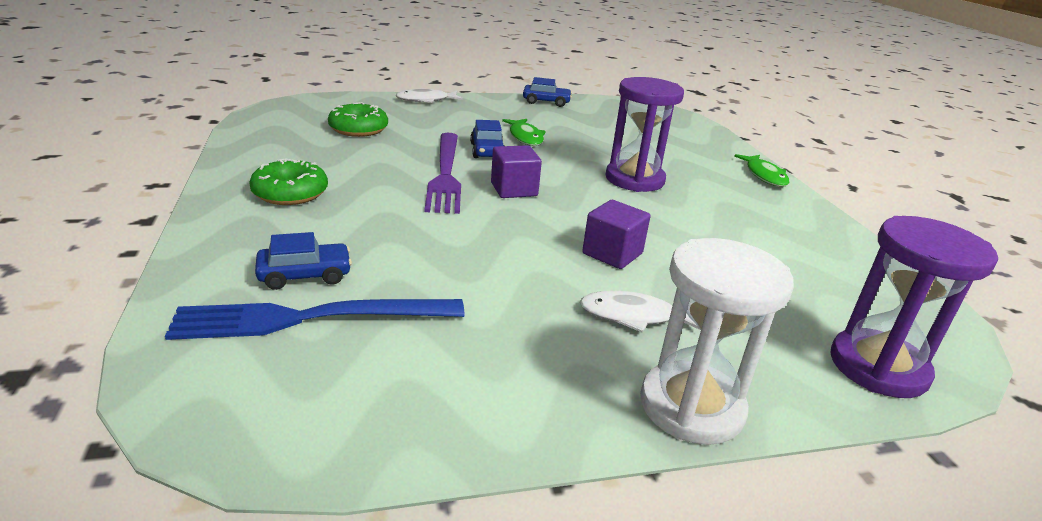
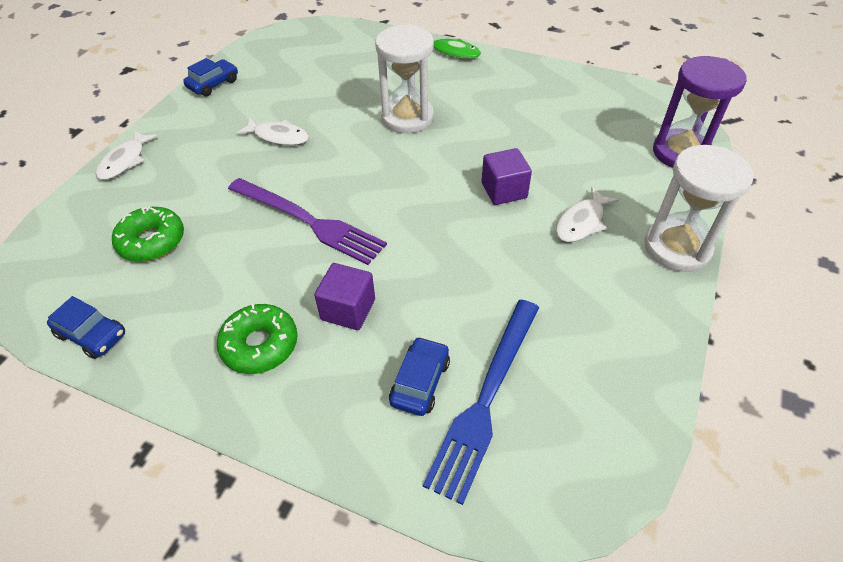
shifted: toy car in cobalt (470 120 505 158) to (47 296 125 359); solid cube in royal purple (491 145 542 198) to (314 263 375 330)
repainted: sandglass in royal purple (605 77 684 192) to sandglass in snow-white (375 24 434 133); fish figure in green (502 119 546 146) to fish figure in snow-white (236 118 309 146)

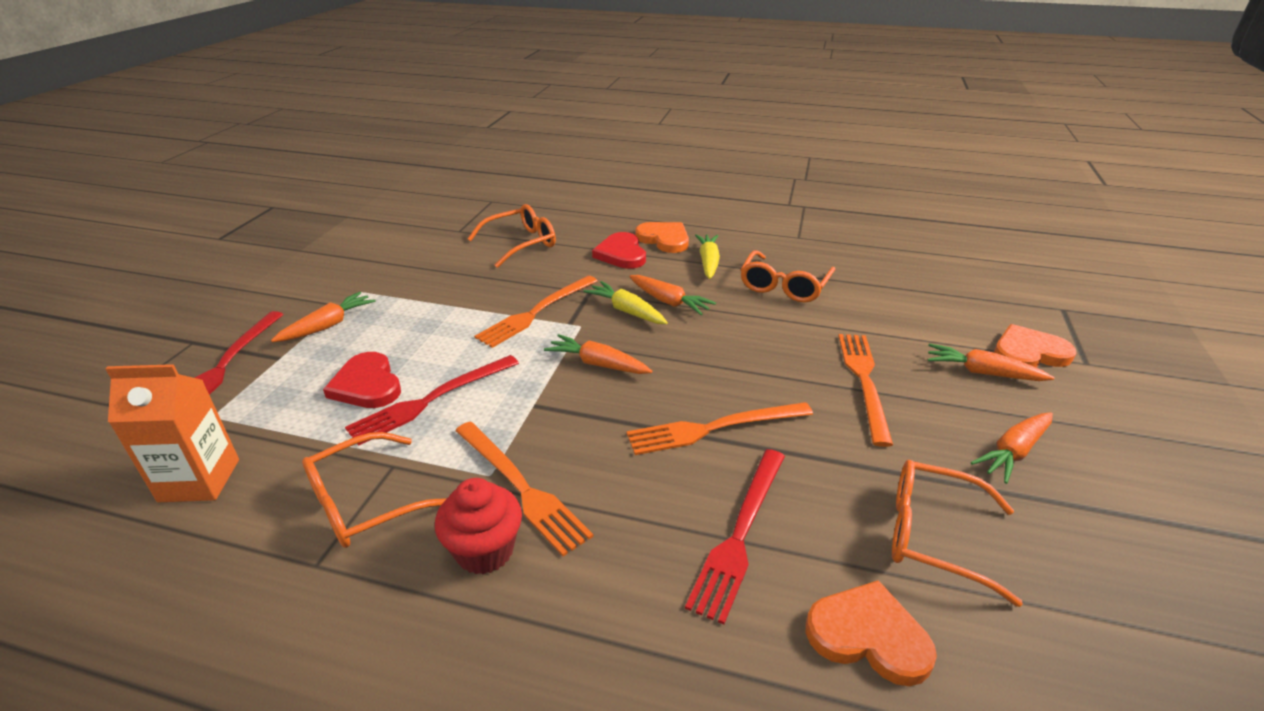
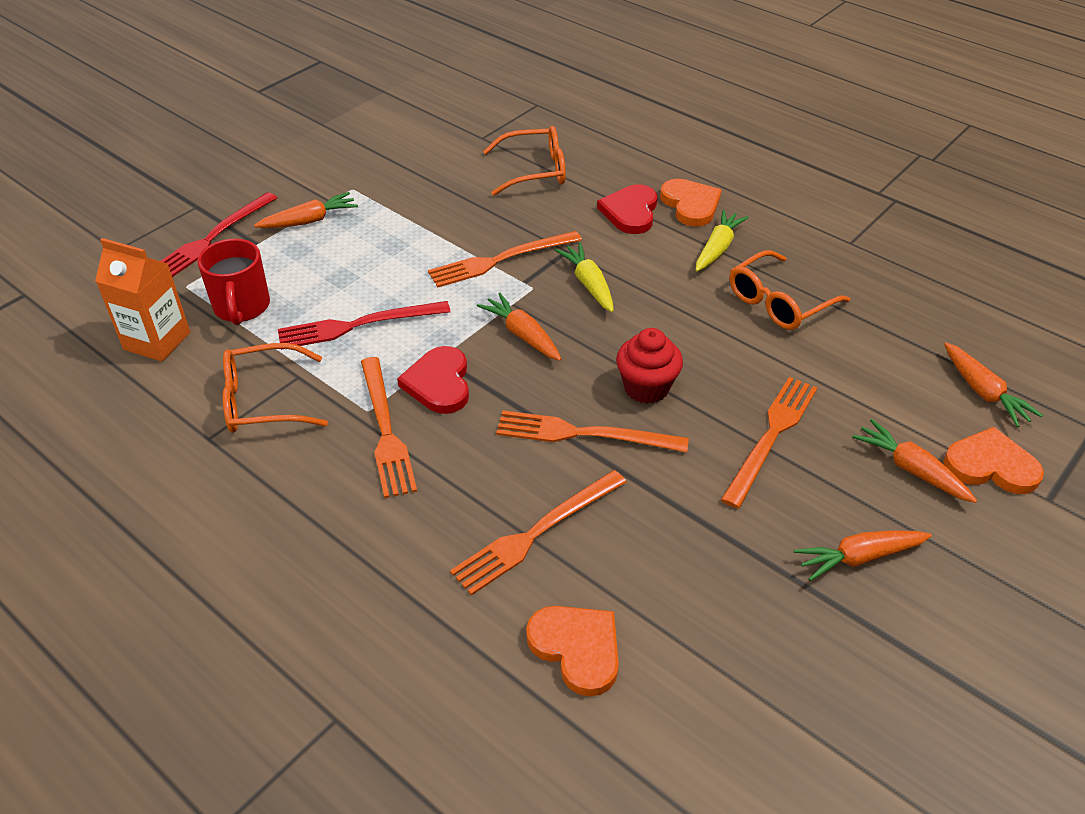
gone: glasses in orange (892 460 1023 607)
new: tea mug in crimson (197 239 270 325)
shifted: toy carrot in orange (629 275 716 315) to (944 342 1043 427); heart in crimson (323 352 401 408) to (397 346 469 414); muffin in crimson (435 478 522 575) to (616 328 683 404)
repainted: table fork in crimson (685 449 785 624) to table fork in orange (450 470 626 595)

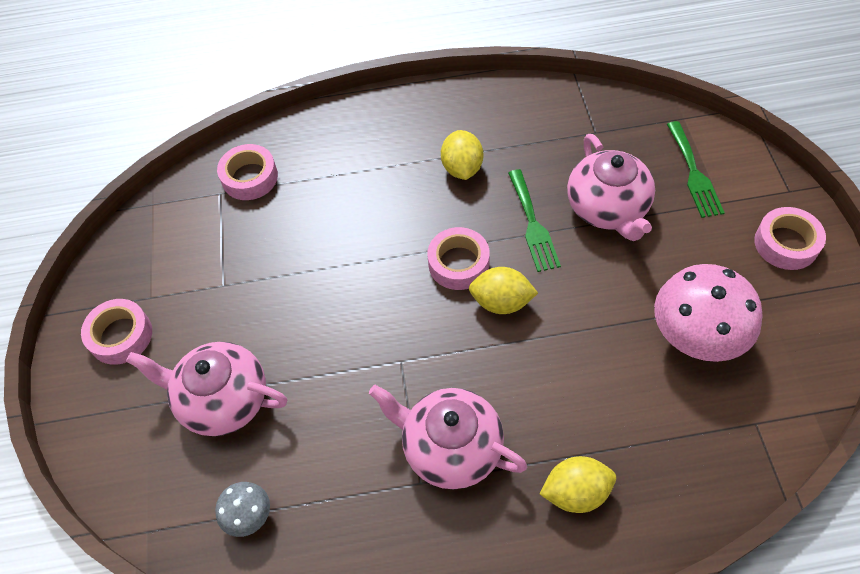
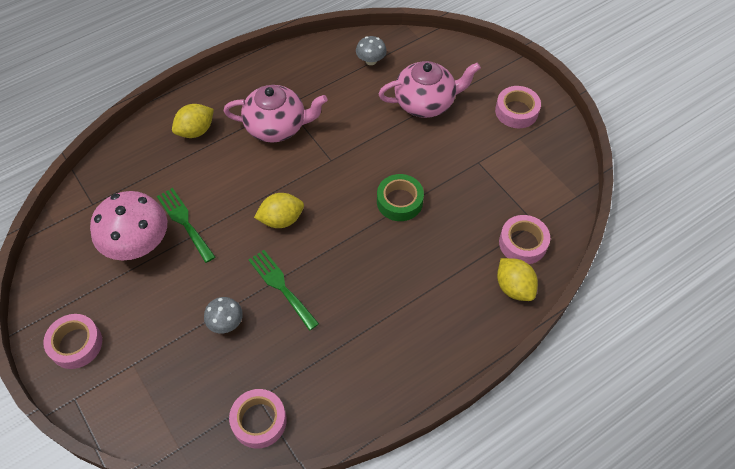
new: tape in green (377 174 424 221)
shifted: table fork in green (667 121 725 218) to (157 188 215 263); lemon in bright yellow (441 130 483 180) to (497 258 538 301); tape in rose-pink (427 227 490 290) to (229 389 287 449)
swapped: teapot in rose-pink (567 134 655 241) to toadstool in gray (204 297 243 334)

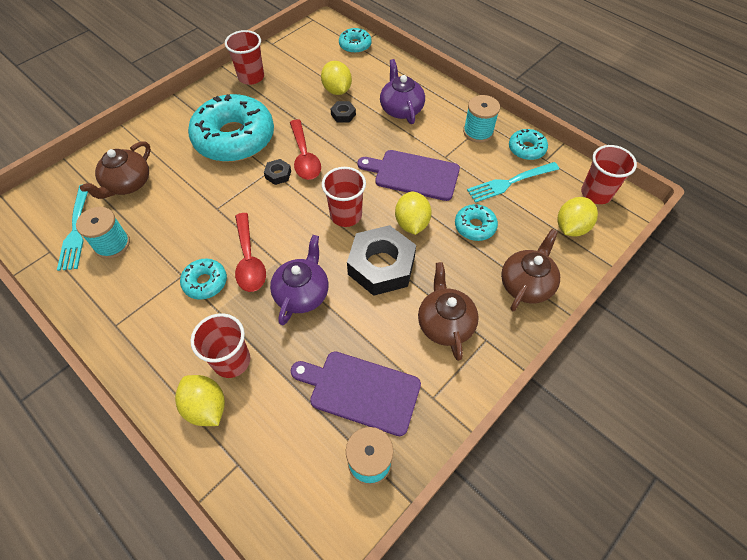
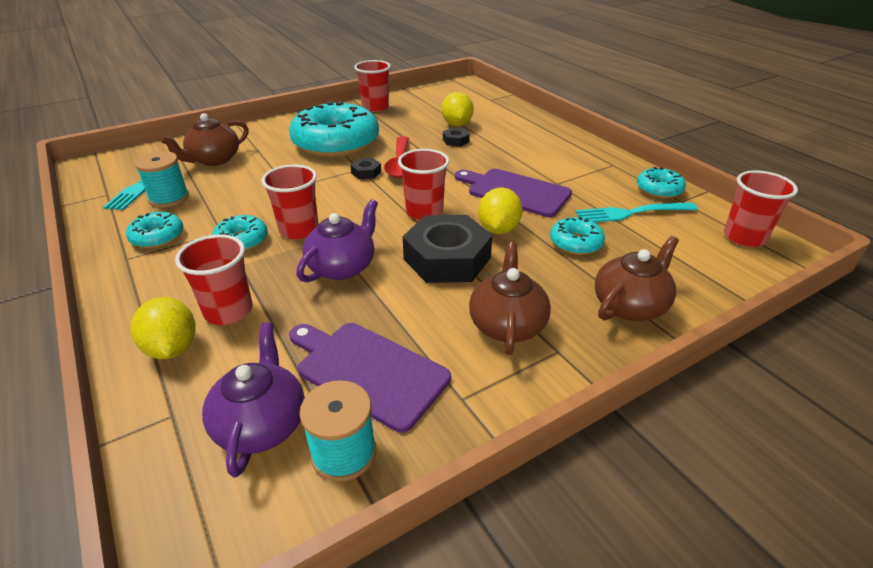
gone: reel of thread in teal (463 95 500 143); lemon in bright yellow (558 197 598 237)
shifted: doughnut in teal (339 28 372 54) to (126 212 183 248); teapot in royal purple (380 59 425 124) to (202 322 305 477)
swapped: spoon in crimson (235 213 266 292) to beaker in crimson (262 165 319 240)

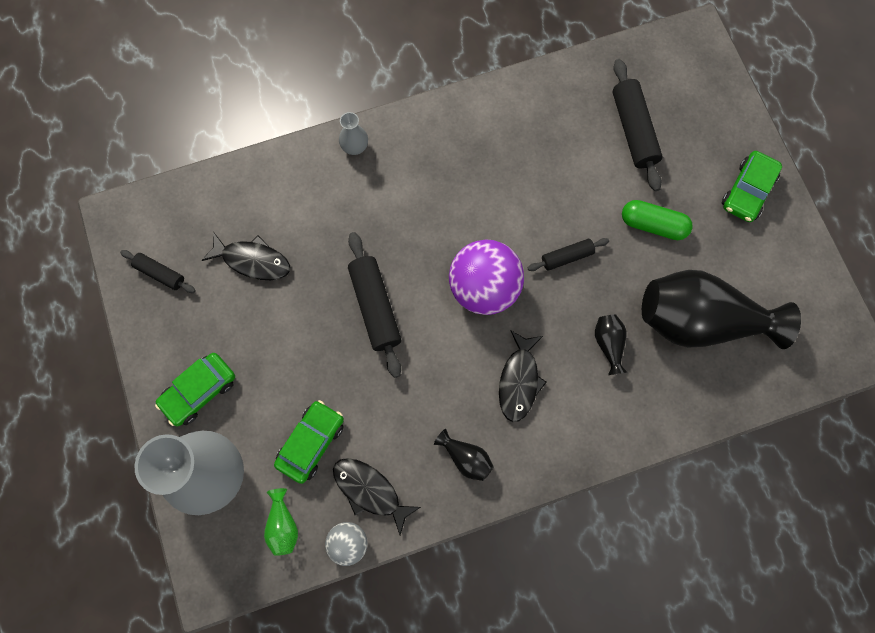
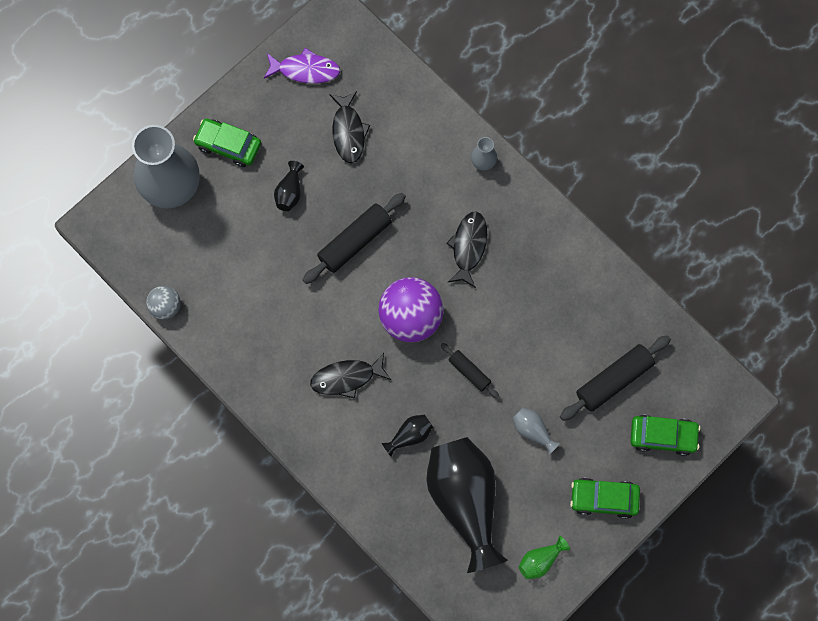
shifted: toy car in green (274 400 344 484) to (630 415 700 456); tall vase in jet-black (434 429 494 481) to (274 161 304 211); fish figure in jet-black (333 458 421 535) to (446 211 487 288); tall vase in green (264 488 298 556) to (519 536 570 579)
swapped: pill shape in green (622 200 693 240) to tall vase in gray (512 407 560 455); rolling pin in jet-black (120 250 196 293) to fish figure in royal purple (264 48 340 83)

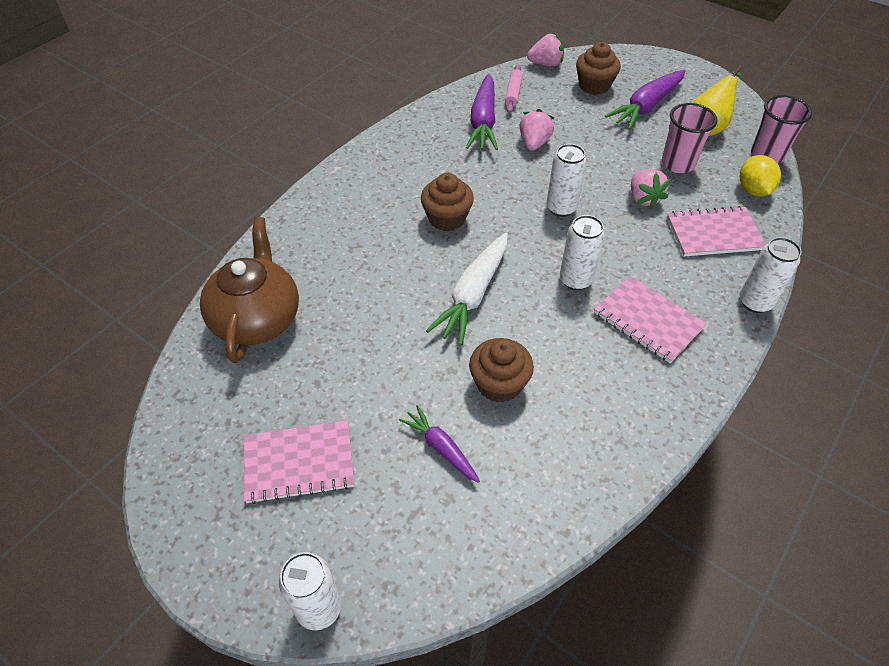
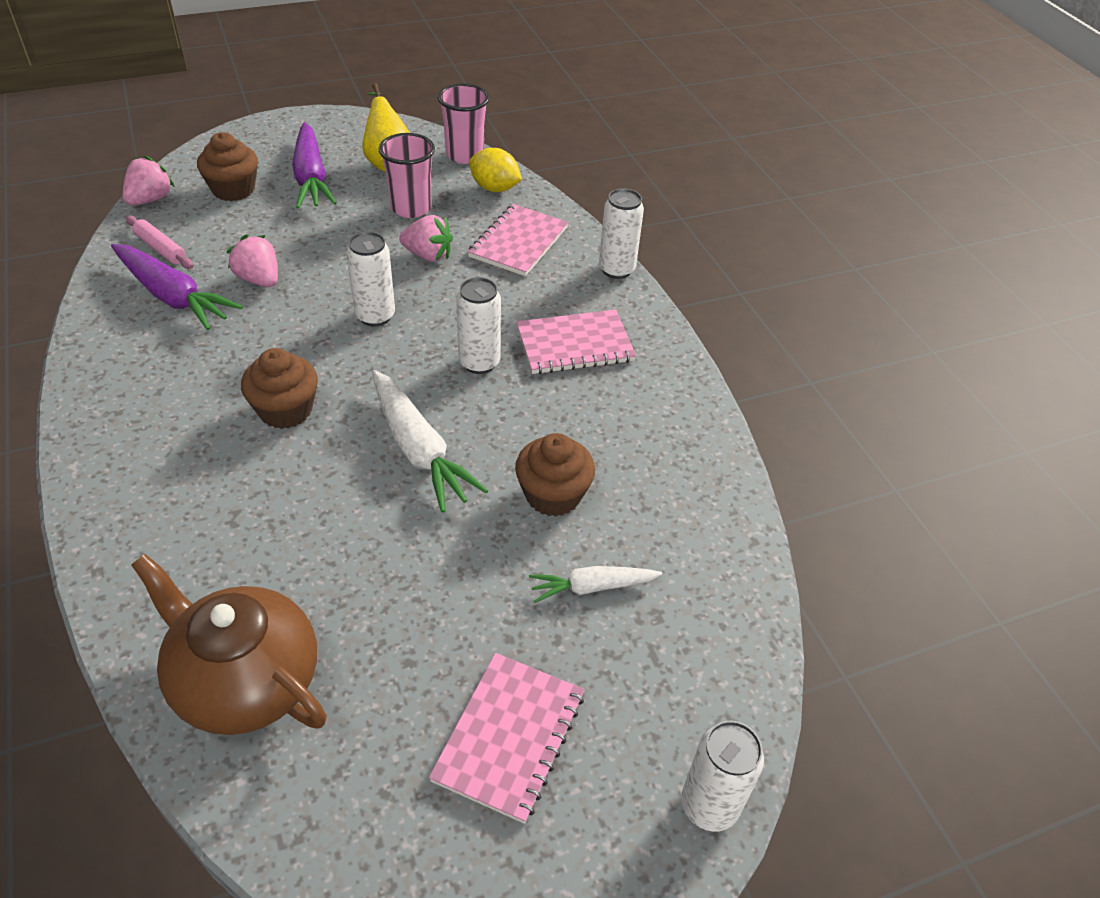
repainted: toy carrot in royal purple (399 405 480 483) to toy carrot in snow-white (529 566 662 603)

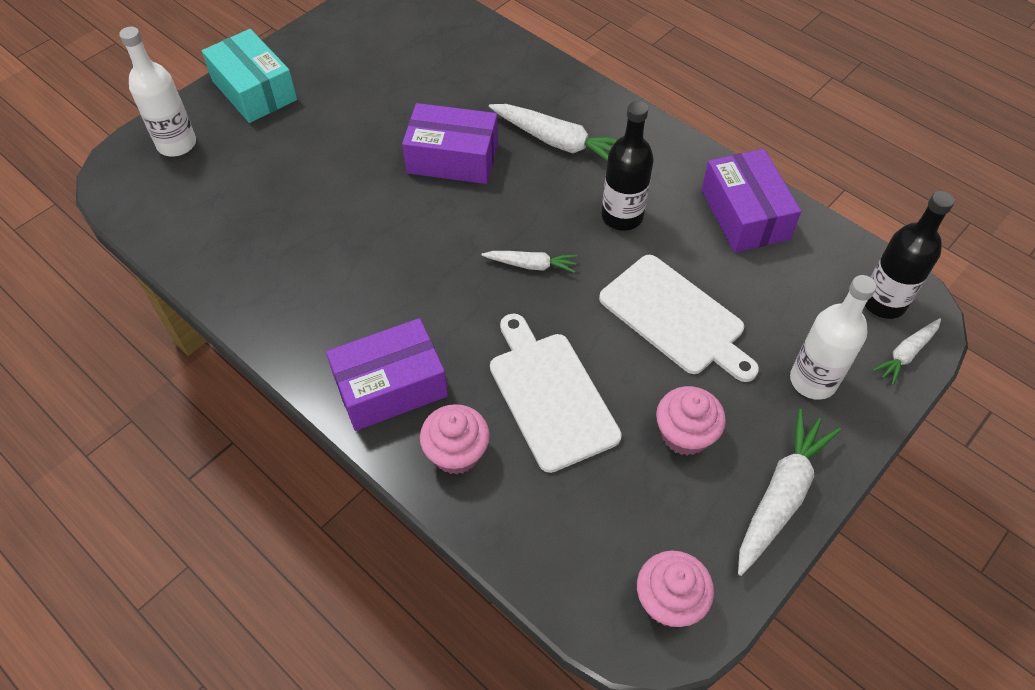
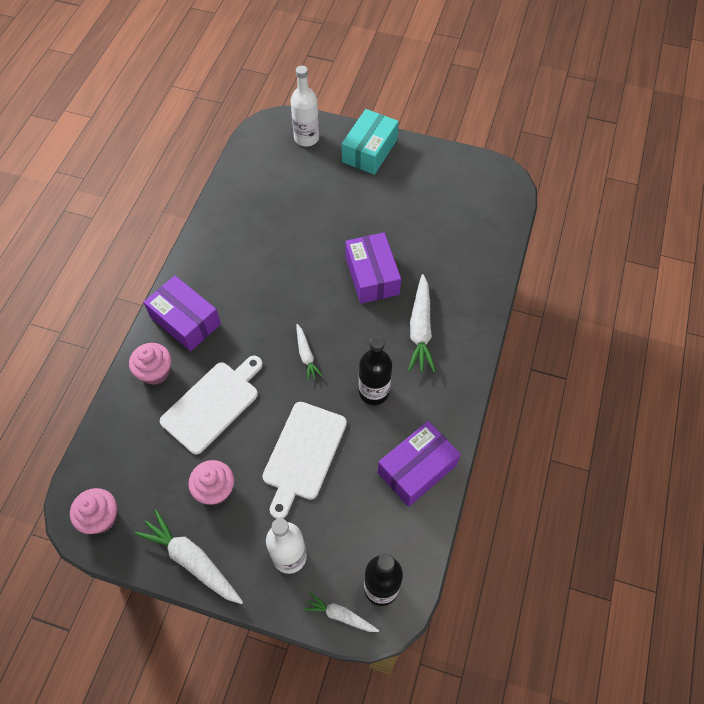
rotated: toy carrot in snow-white (738 409 841 576) = (135 510 243 604) 150 degrees counterclockwise

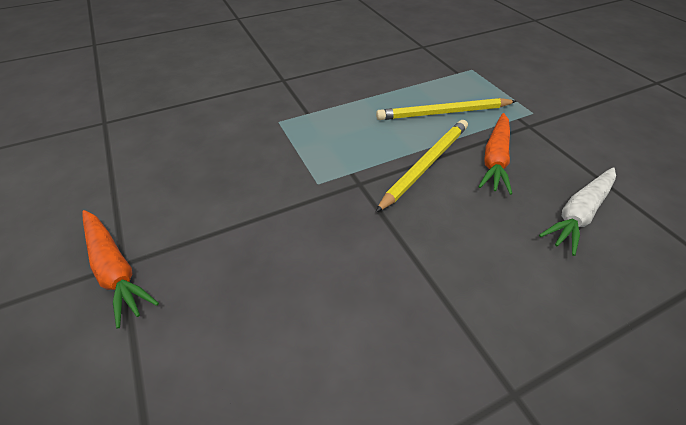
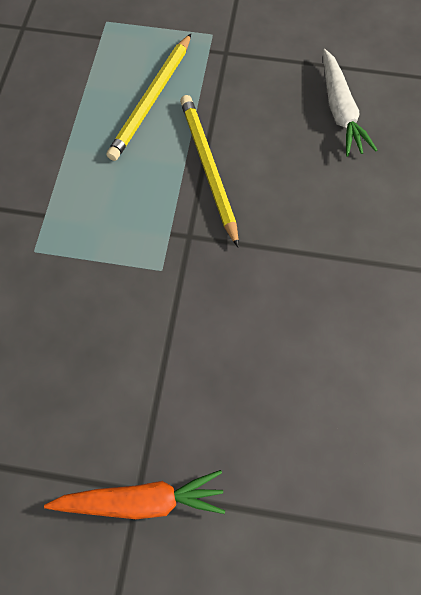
gone: toy carrot in orange (478 113 512 195)

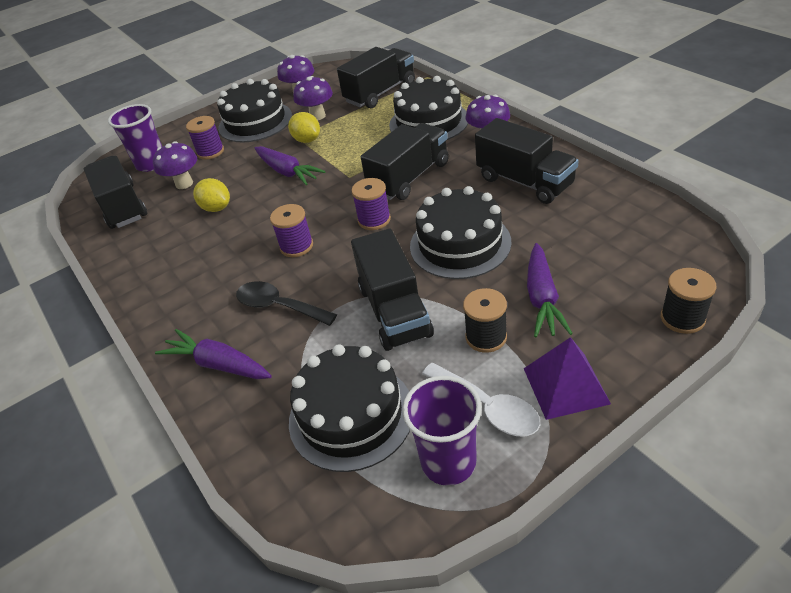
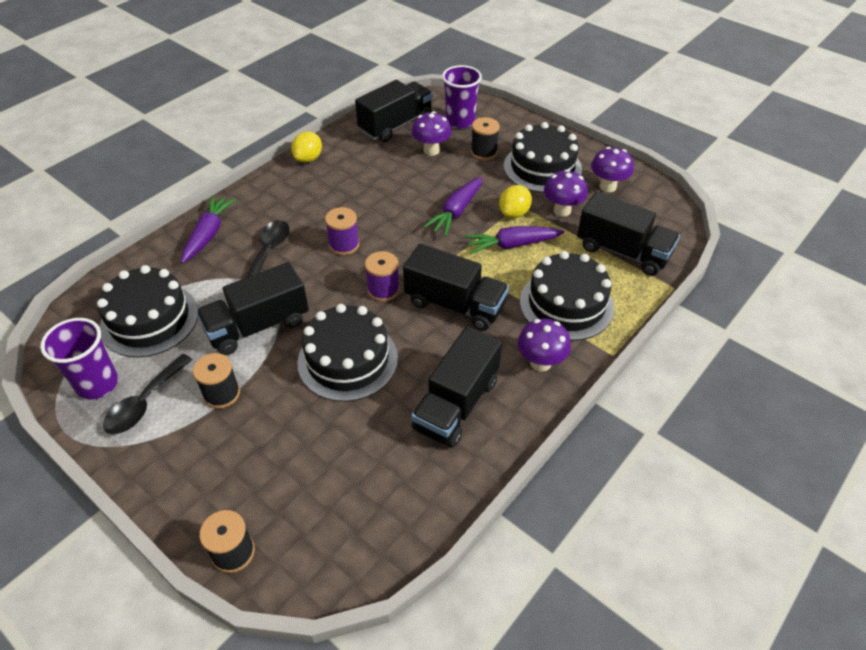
gone: pyramid in royal purple (524 337 611 420)
shifted: lemon in bright yellow (193 178 230 212) to (291 131 322 163); toy carrot in royal purple (527 243 573 337) to (464 226 565 255)
repainted: reel of thread in royal purple (186 116 224 160) to reel of thread in jet-black (471 117 500 160); spoon in snow-white (422 363 540 436) to spoon in jet-black (103 354 193 434)

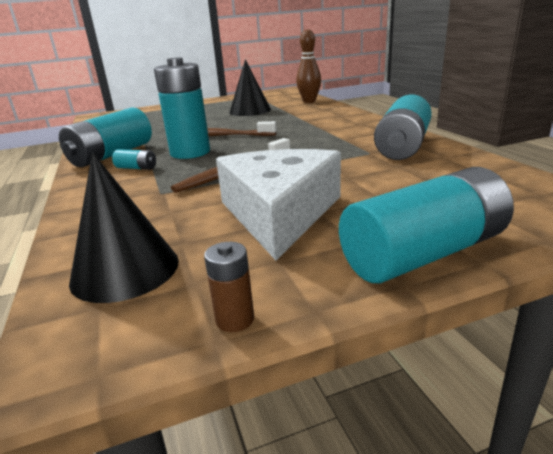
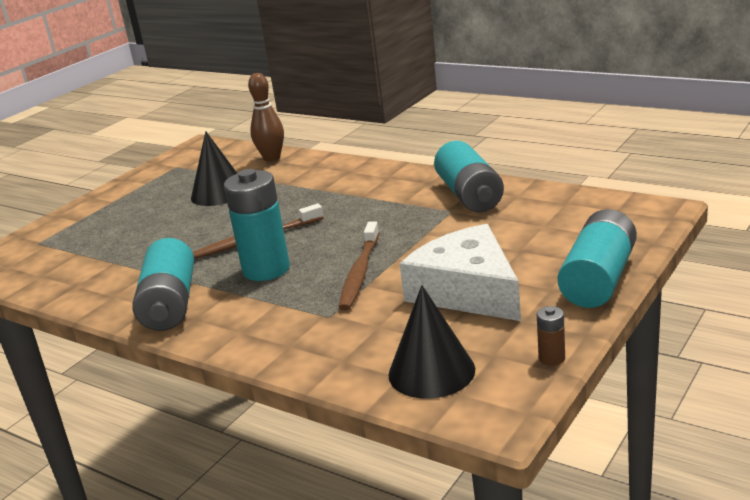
gone: power cell in teal (112 149 156 170)

